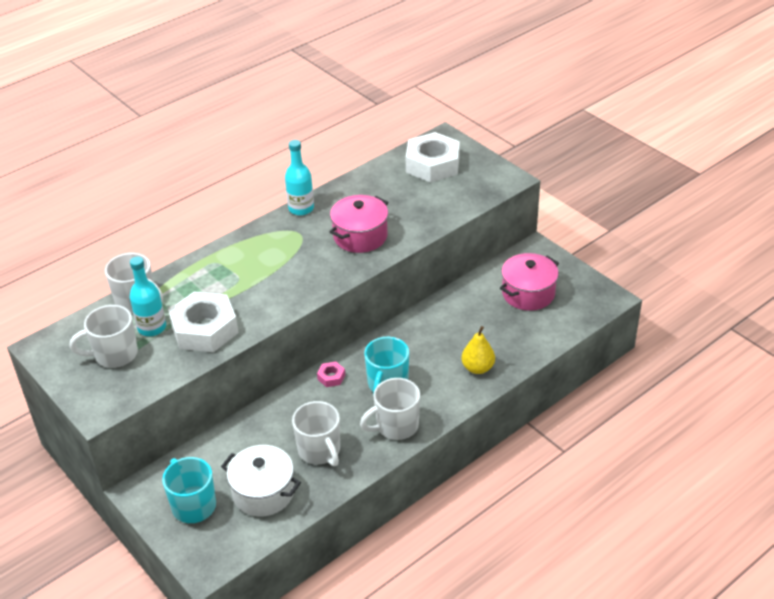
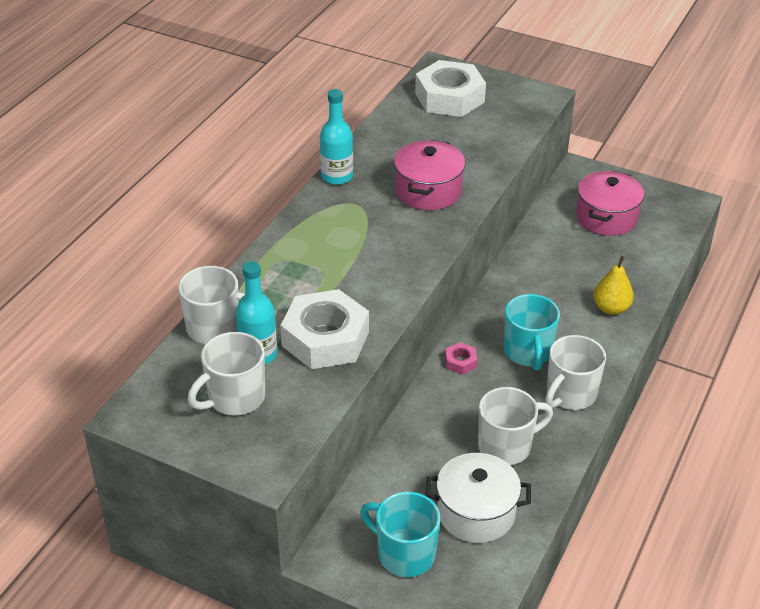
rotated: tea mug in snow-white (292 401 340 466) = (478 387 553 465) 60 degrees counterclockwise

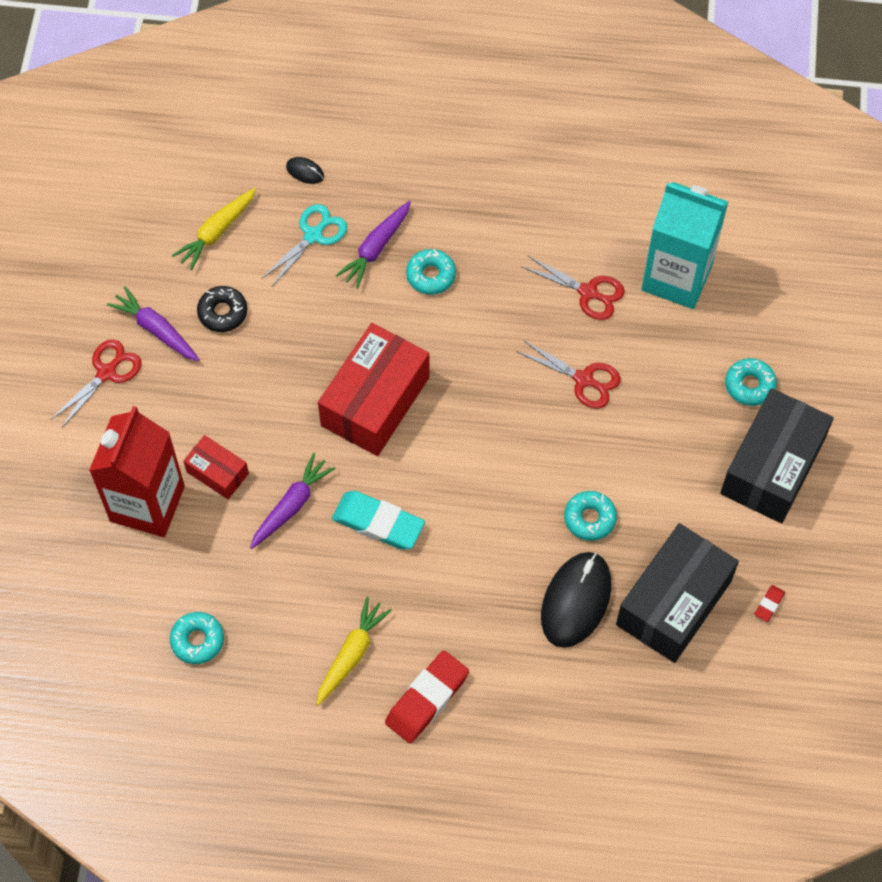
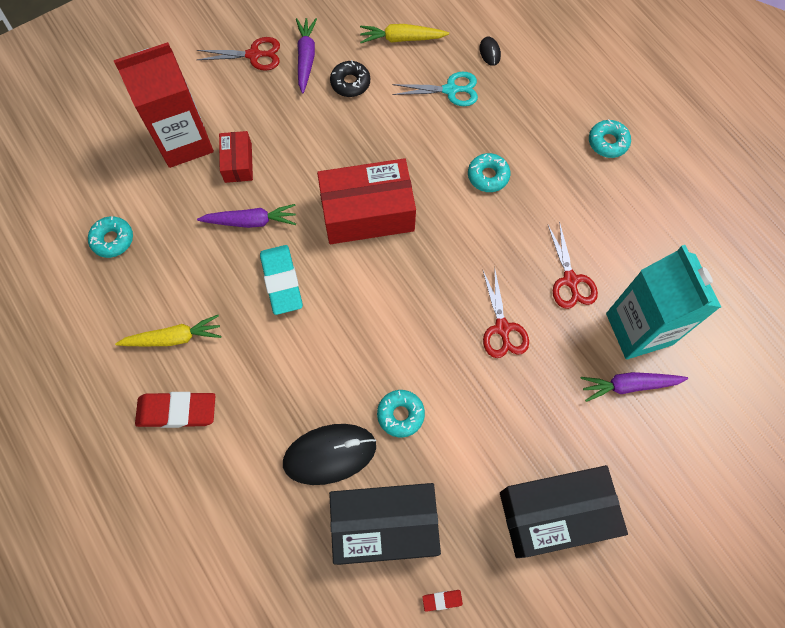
shifted: toy carrot in royal purple (336 201 411 289) to (581 372 688 402); doughnut in teal (725 358 777 406) to (589 119 631 158)

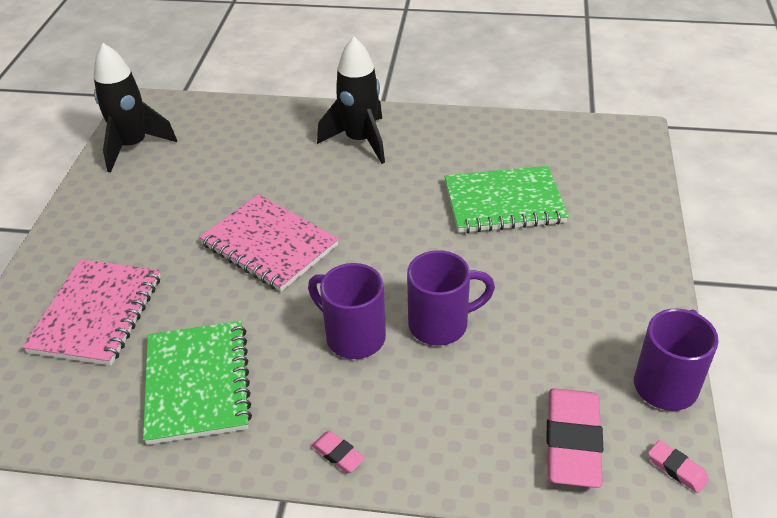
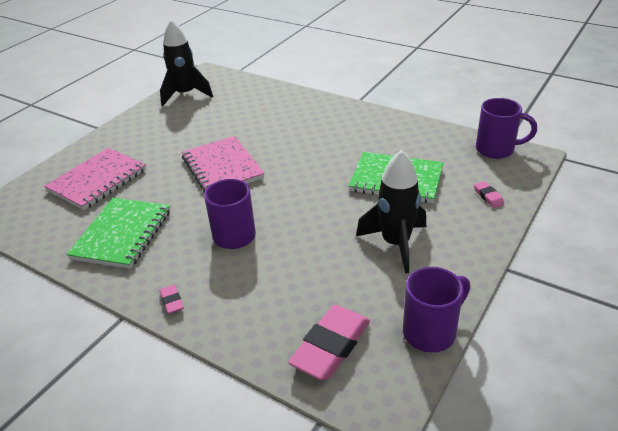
shifted: spaceship in jet-black (317 37 385 164) to (356 150 426 273); tea mug in royal purple (407 250 495 346) to (476 98 537 159); pencil eraser in rose-pink (648 440 709 493) to (474 181 504 208)

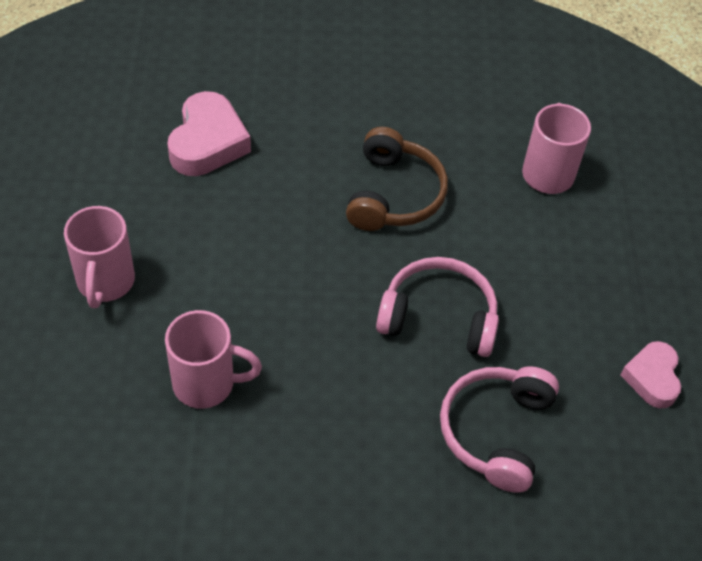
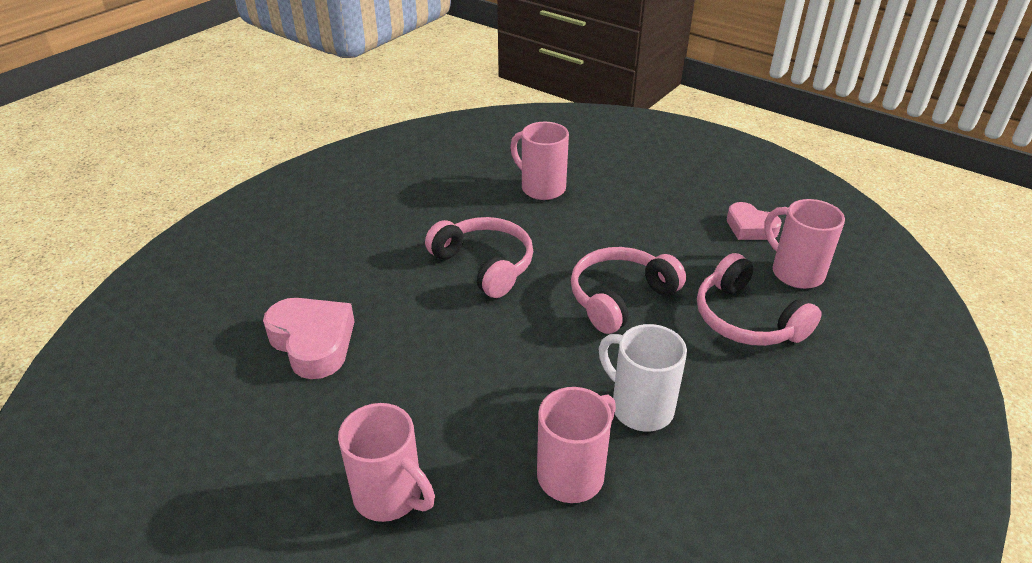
new: tea mug in rose-pink (764 199 845 289); tea mug in snow-white (599 324 687 431)
repainted: headset in dark brown (346 127 448 231) to headset in rose-pink (425 217 533 298)

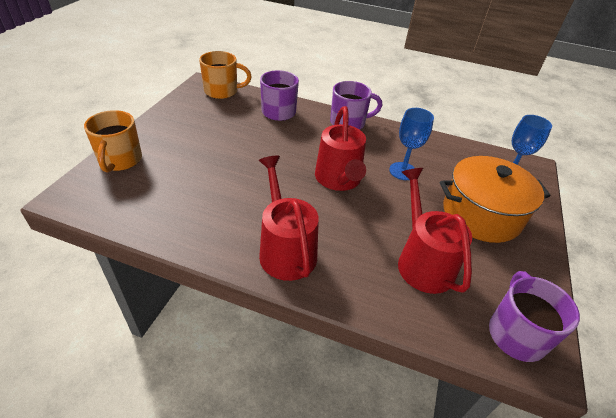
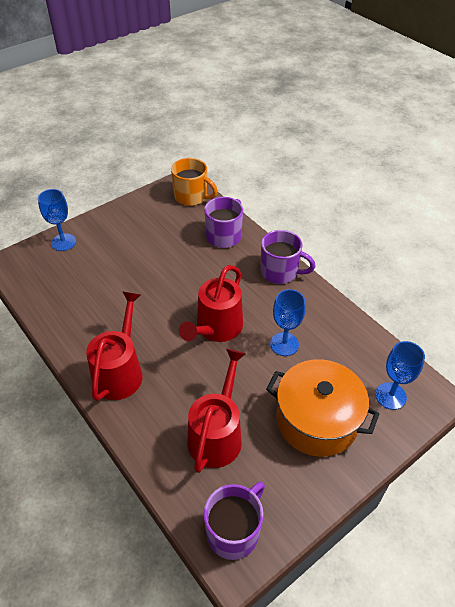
swapped: tea mug in orange (84 110 142 172) to wine glass in cobalt (38 189 76 251)

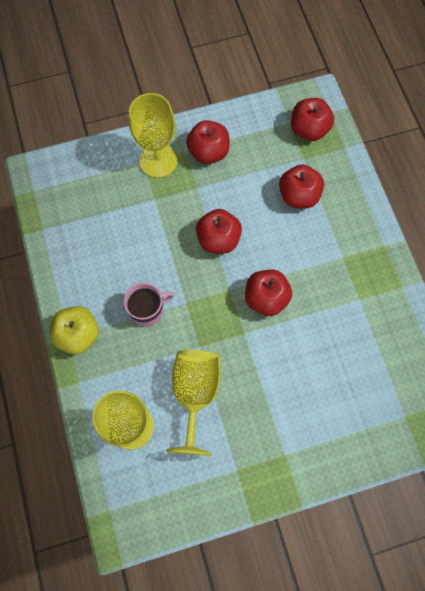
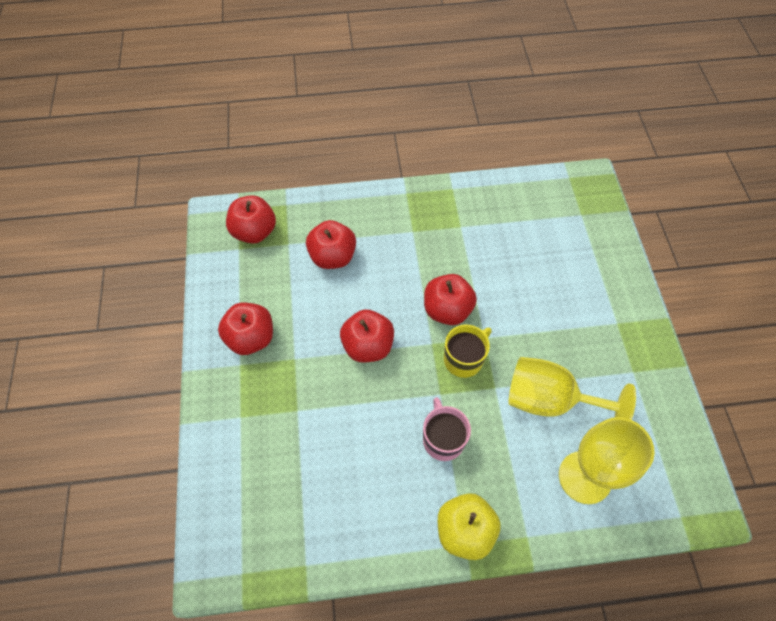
gone: wine glass in bright yellow (129 93 177 178)
new: tea mug in bright yellow (444 325 492 378)

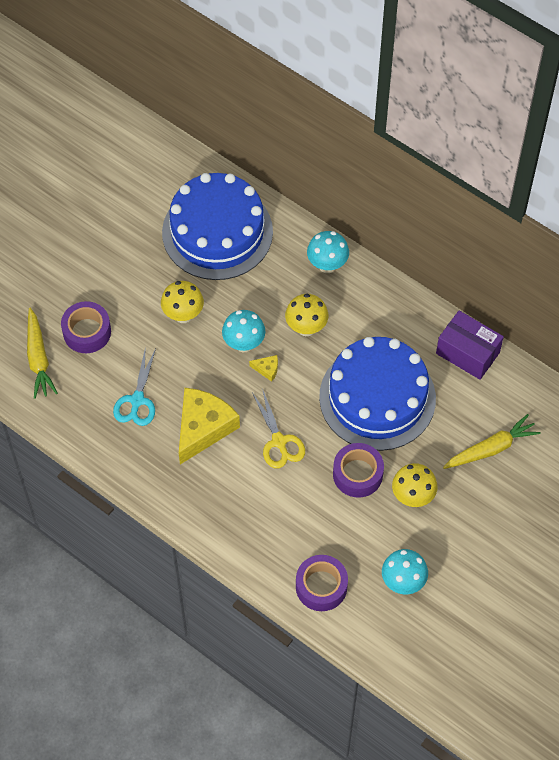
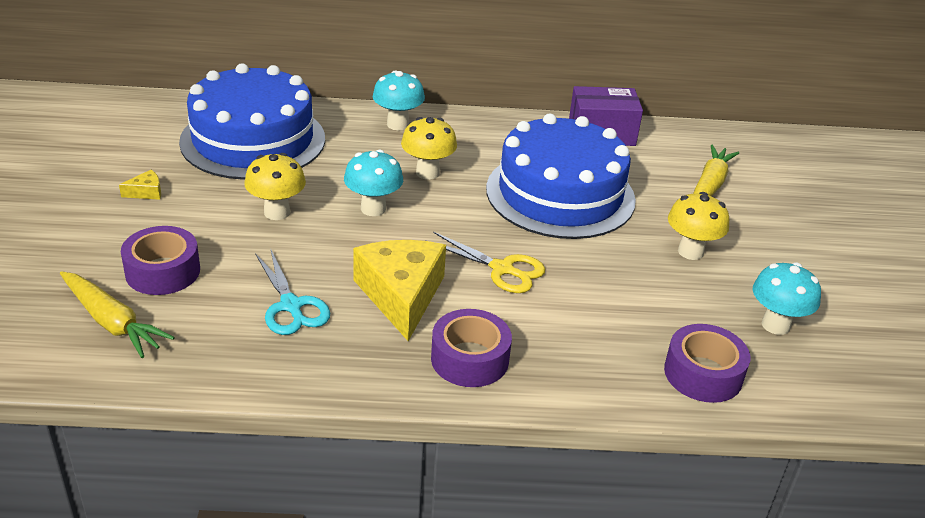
shifted: cheese in bright yellow (249 355 278 382) to (119 170 161 200); tape in royal purple (333 443 384 498) to (431 309 512 387)

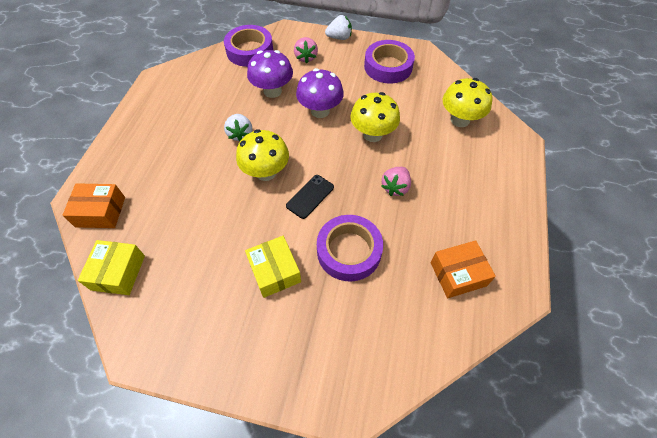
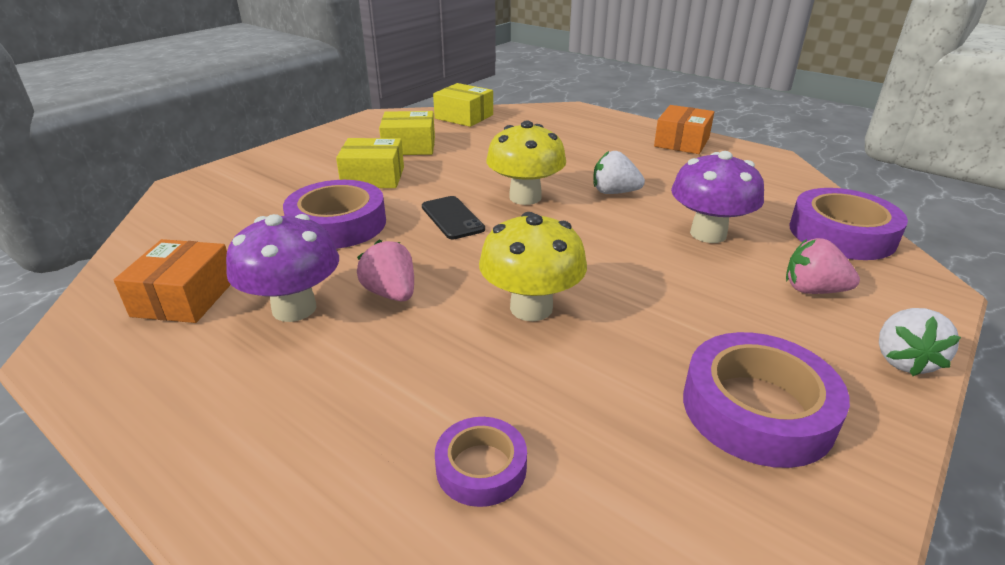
new: package in bright yellow (379 111 435 155)
shifted: toadstool in royal purple (296 68 344 118) to (226 214 339 322); package in orange (63 183 125 228) to (654 105 714 154)
swapped: toadstool in bright yellow (443 78 493 127) to tape in royal purple (435 417 527 507)

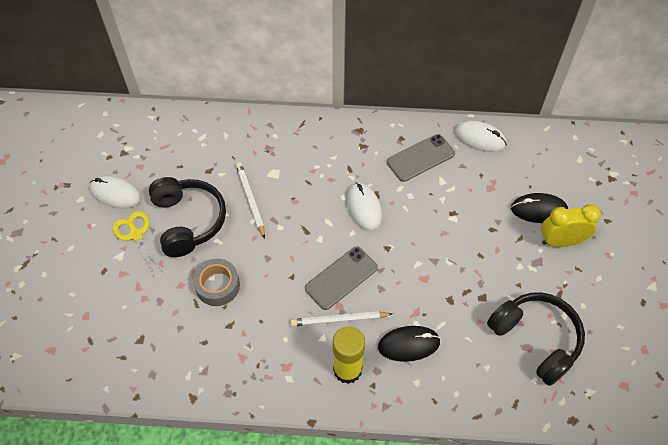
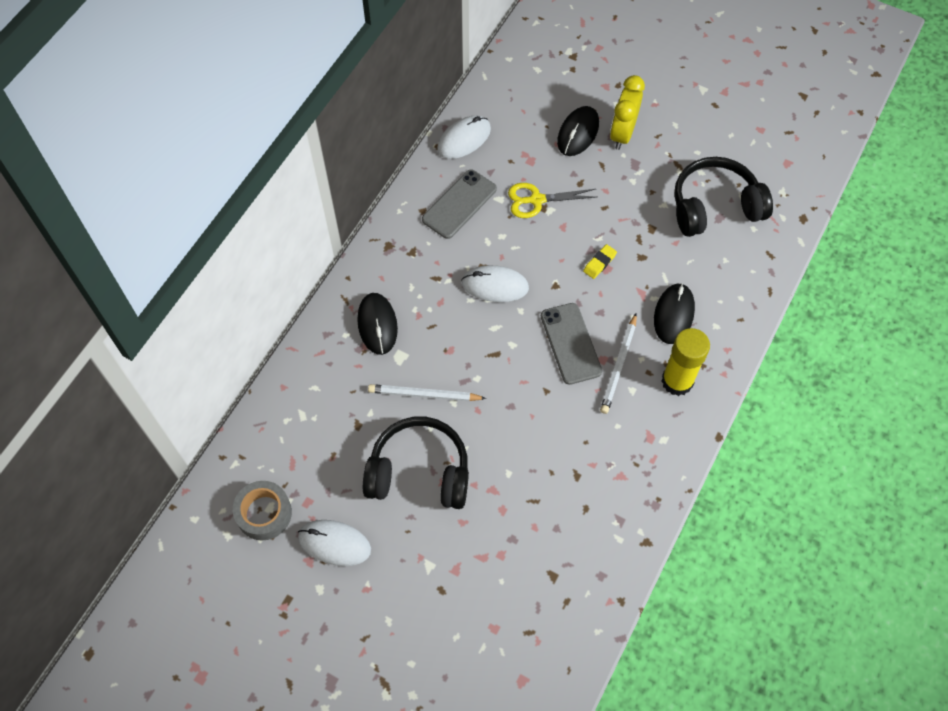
new: pencil eraser in bright yellow (583 244 617 279); computer mouse in jet-black (357 293 398 355)
shifted: pair of scissors in bright yellow (113 211 163 278) to (508 183 596 218); tape in gray (193 259 240 306) to (233 481 292 540)
rotated: mobile phone in gray (387 134 455 182) = (422 170 497 239) 45 degrees clockwise; computer mouse in snow-white (89 176 141 208) = (298 520 371 566) 60 degrees clockwise

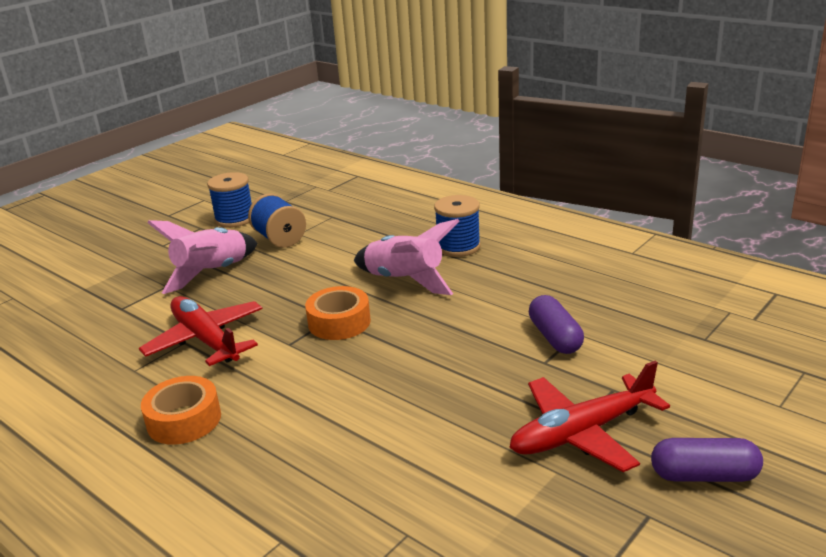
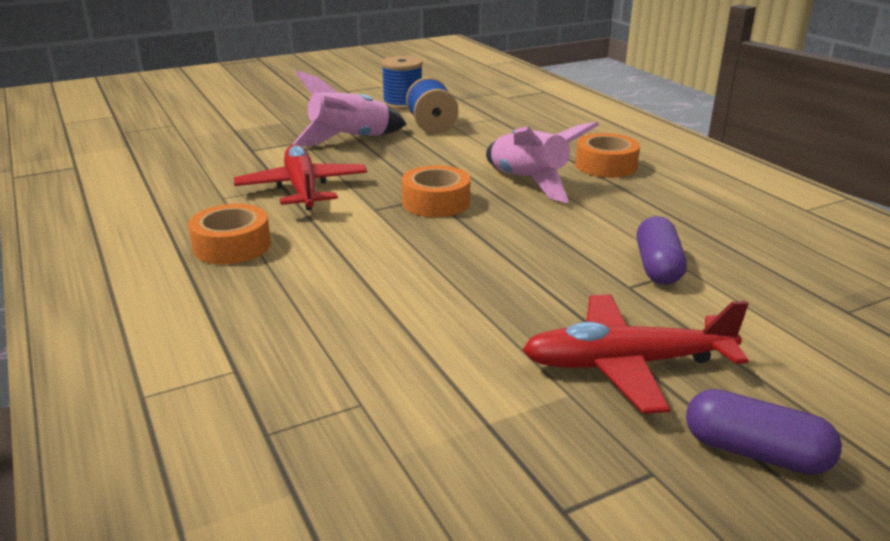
swapped: reel of thread in cobalt (434 195 481 257) to tape in orange (575 133 640 178)

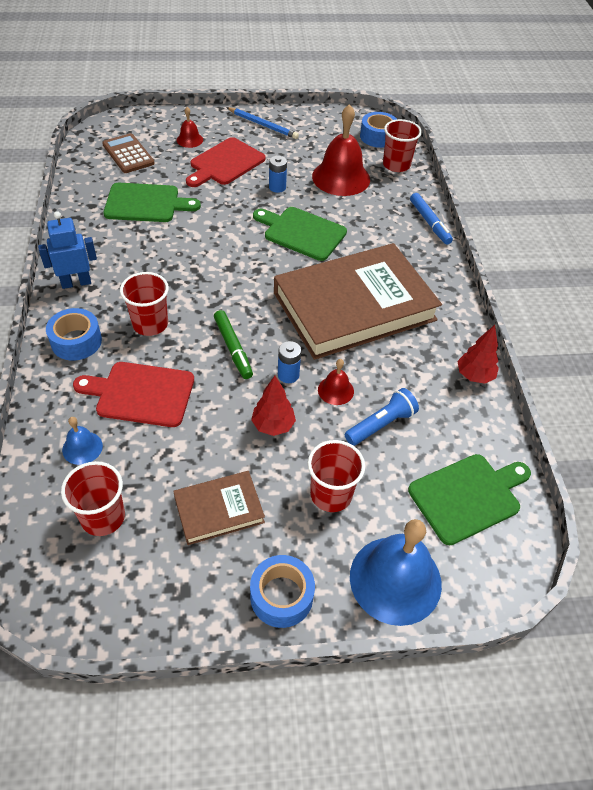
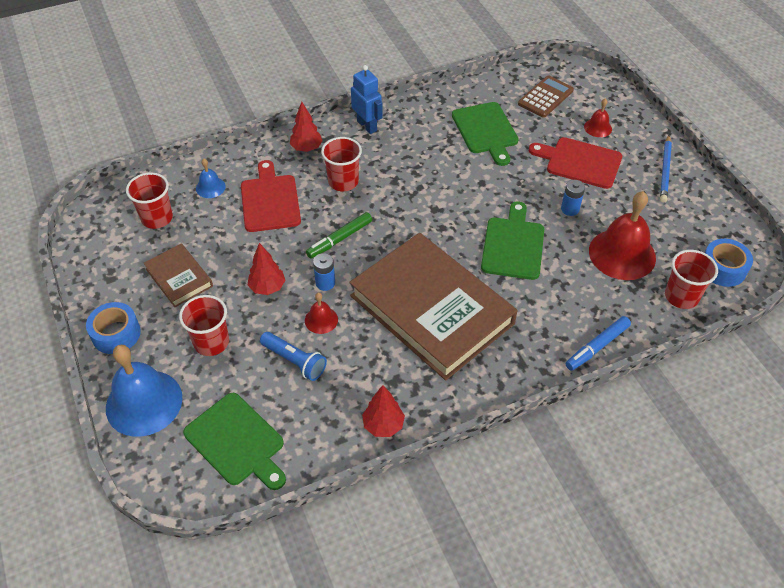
swapped: tape in cobalt (46 308 102 361) to toy tree in crimson (290 102 323 152)

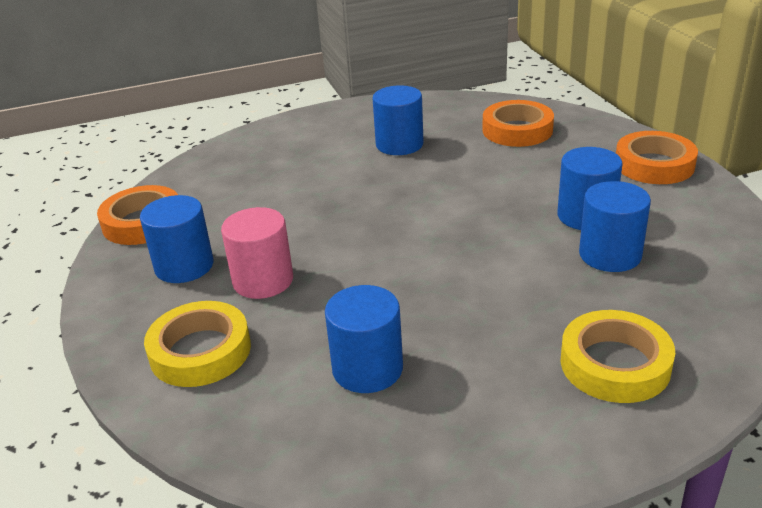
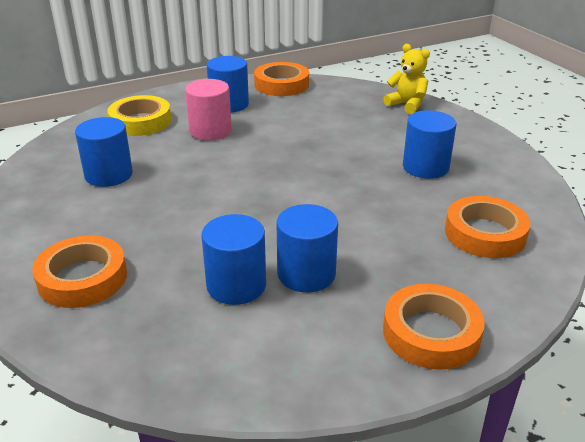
new: teddy bear in bright yellow (383 44 430 114)
repainted: tape in bright yellow (560 310 676 403) to tape in orange (32 235 127 308)

